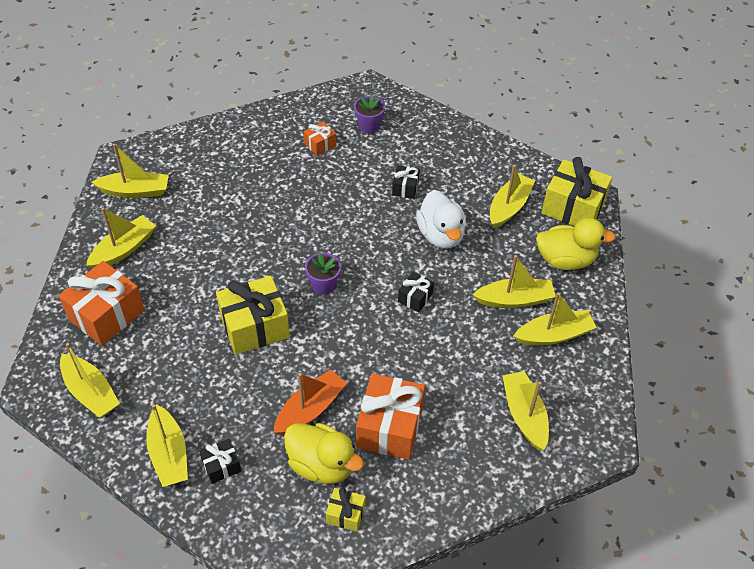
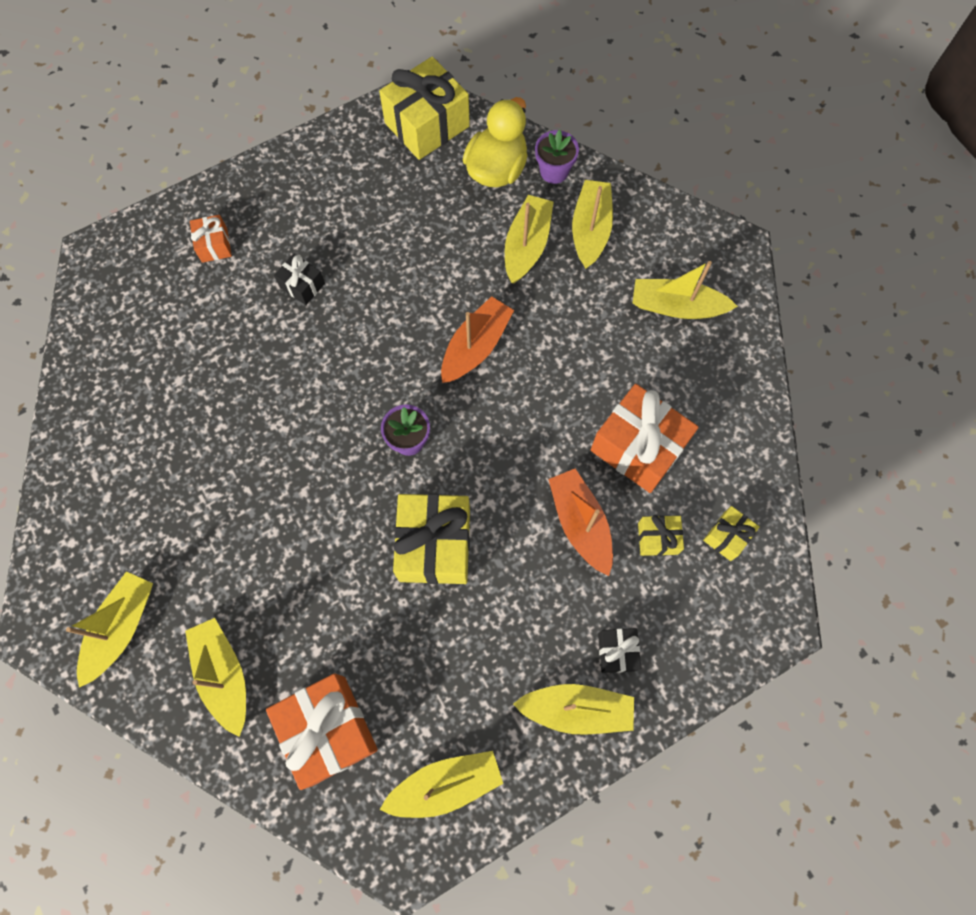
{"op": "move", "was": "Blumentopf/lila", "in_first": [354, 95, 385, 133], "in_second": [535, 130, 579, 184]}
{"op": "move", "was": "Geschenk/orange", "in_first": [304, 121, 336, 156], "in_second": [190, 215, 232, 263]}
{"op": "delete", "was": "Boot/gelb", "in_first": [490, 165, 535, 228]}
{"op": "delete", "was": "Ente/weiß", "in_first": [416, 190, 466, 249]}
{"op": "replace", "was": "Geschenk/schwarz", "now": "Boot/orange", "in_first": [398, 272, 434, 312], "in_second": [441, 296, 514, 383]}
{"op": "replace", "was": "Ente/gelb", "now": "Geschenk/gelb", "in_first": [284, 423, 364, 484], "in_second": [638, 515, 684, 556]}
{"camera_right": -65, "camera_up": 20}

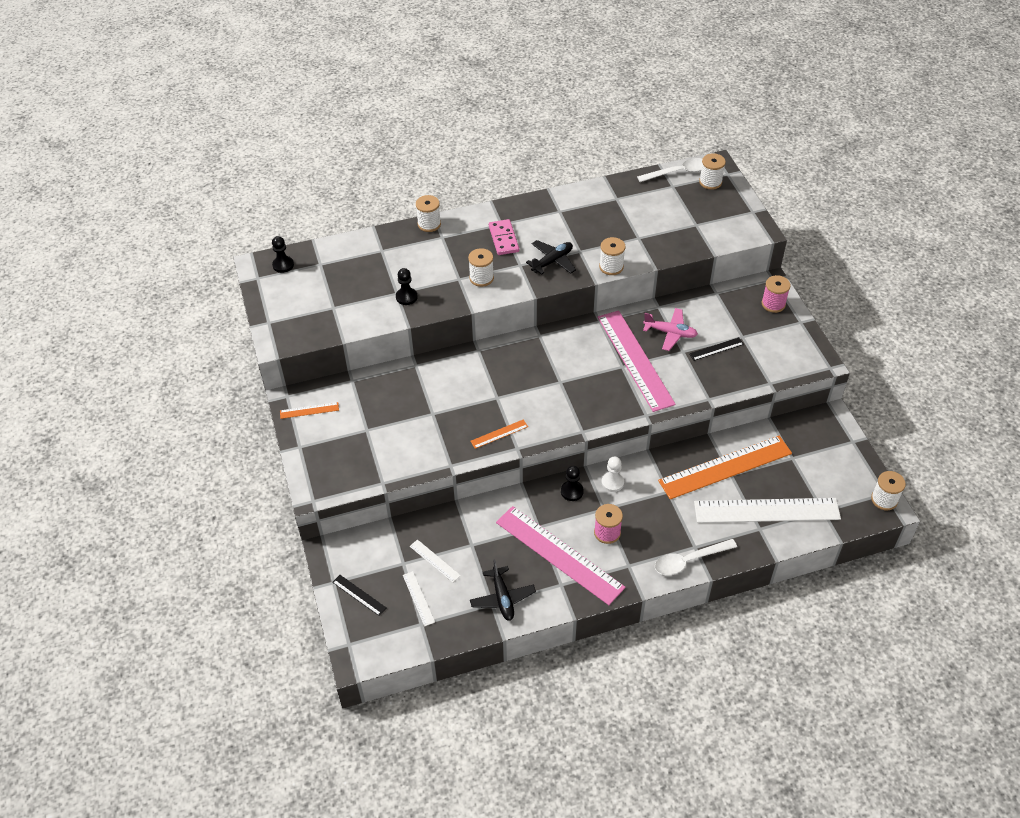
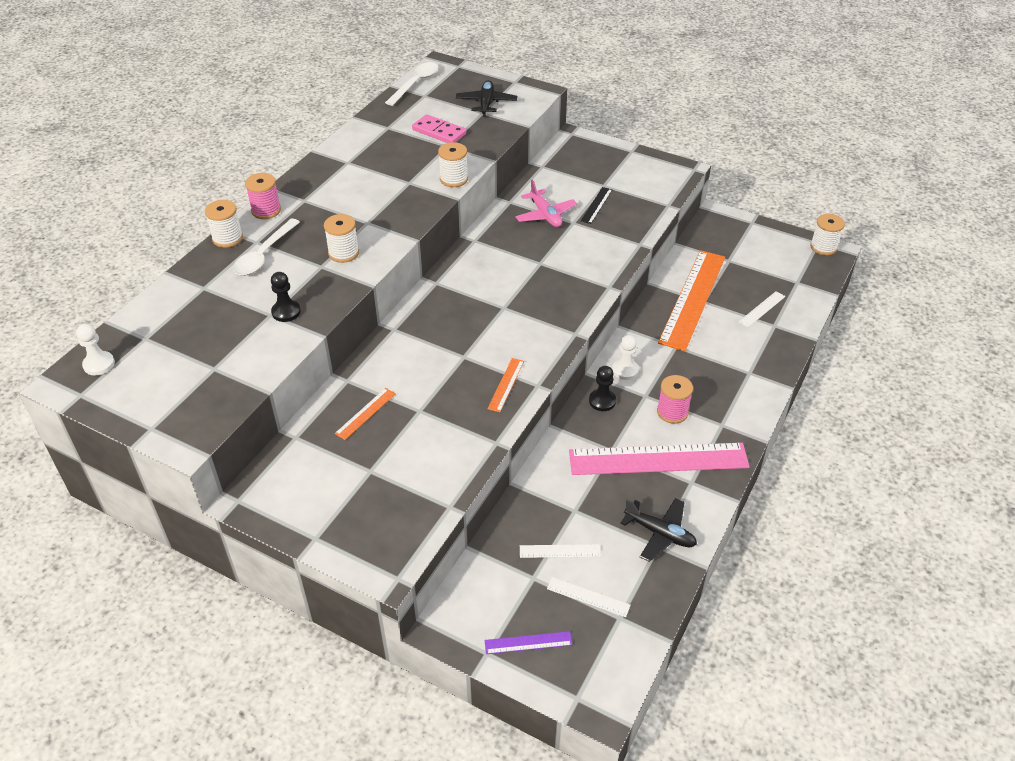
{"op": "delete", "was": "Garnrolle/weiß", "in_first": [699, 153, 726, 190]}
{"op": "move", "was": "Dominostein/rosa", "in_first": [489, 219, 519, 255], "in_second": [412, 114, 466, 143]}
{"op": "recolor", "was": "Bauer/schwarz", "now": "Bauer/weiß", "in_first": [272, 236, 294, 273], "in_second": [76, 324, 115, 375]}
{"op": "move", "was": "Flugzeug/schwarz", "in_first": [526, 240, 576, 275], "in_second": [456, 80, 517, 117]}
{"op": "move", "was": "Garnrolle/rosa", "in_first": [762, 275, 791, 313], "in_second": [245, 173, 281, 219]}
{"op": "rotate", "was": "Flugzeug/rosa", "in_first": [643, 308, 698, 351], "in_second": [515, 180, 577, 227], "clockwise": 90}
{"op": "delete", "was": "Lineal/rosa", "in_first": [598, 310, 676, 412]}
{"op": "move", "was": "Lineal/orange", "in_first": [280, 402, 339, 419], "in_second": [335, 388, 396, 440]}
{"op": "resize", "was": "Lineal/weiß", "in_first": [694, 498, 841, 523], "in_second": [739, 291, 785, 327], "ratio": 0.42}
{"op": "move", "was": "Löffel/weiß", "in_first": [655, 539, 737, 575], "in_second": [233, 218, 300, 276]}
{"op": "recolor", "was": "Lineal/schwarz", "now": "Lineal/lila", "in_first": [332, 575, 386, 616], "in_second": [484, 631, 572, 654]}
{"camera_right": -45, "camera_up": -5}

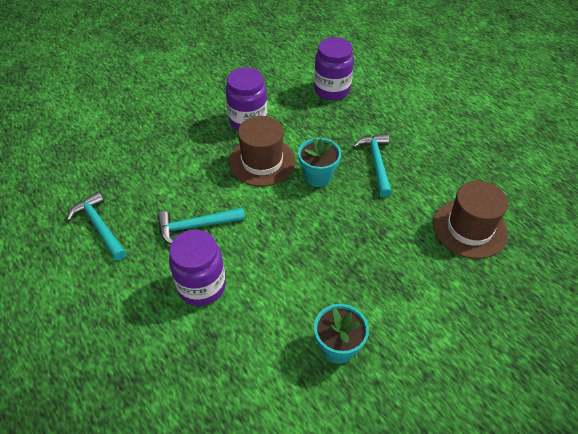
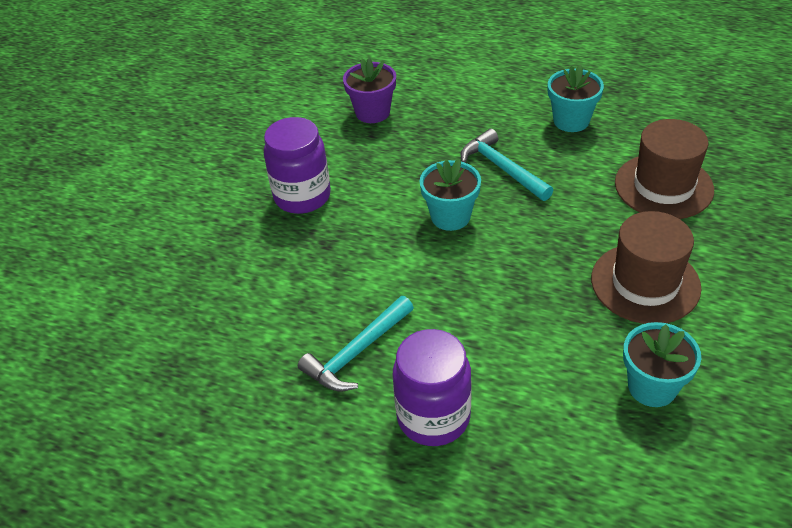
{"op": "replace", "was": "Einmachglas/lila", "now": "Blumentopf/lila", "in_first": [314, 37, 354, 100], "in_second": [343, 58, 396, 123]}
{"op": "move", "was": "Hut/braun", "in_first": [229, 116, 296, 187], "in_second": [591, 211, 701, 324]}
{"op": "delete", "was": "Hammer/türkis", "in_first": [67, 192, 126, 261]}
{"op": "insert", "now": "Blumentopf/türkis", "in_second": [548, 64, 604, 132]}
{"camera_right": -30, "camera_up": -5}

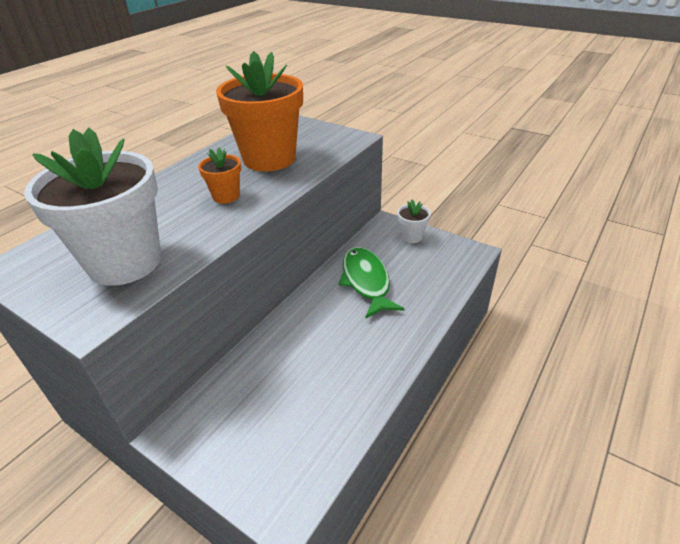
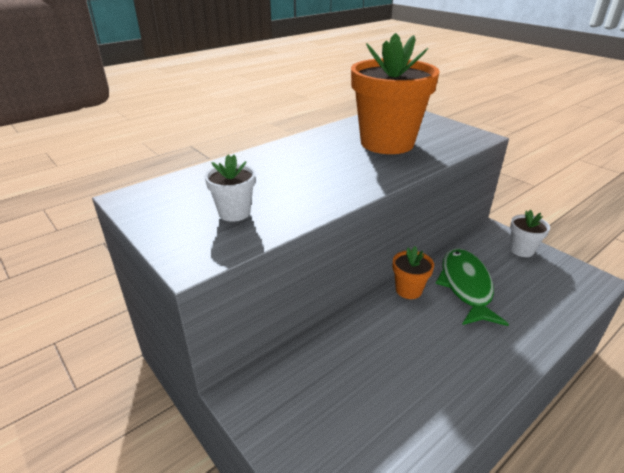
{"op": "resize", "was": "Blumentopf/weiß", "in_first": [24, 128, 161, 286], "in_second": [205, 155, 255, 222], "ratio": 0.45}
{"op": "move", "was": "Blumentopf/orange", "in_first": [198, 148, 241, 204], "in_second": [392, 246, 434, 299]}
{"camera_right": 15, "camera_up": -5}

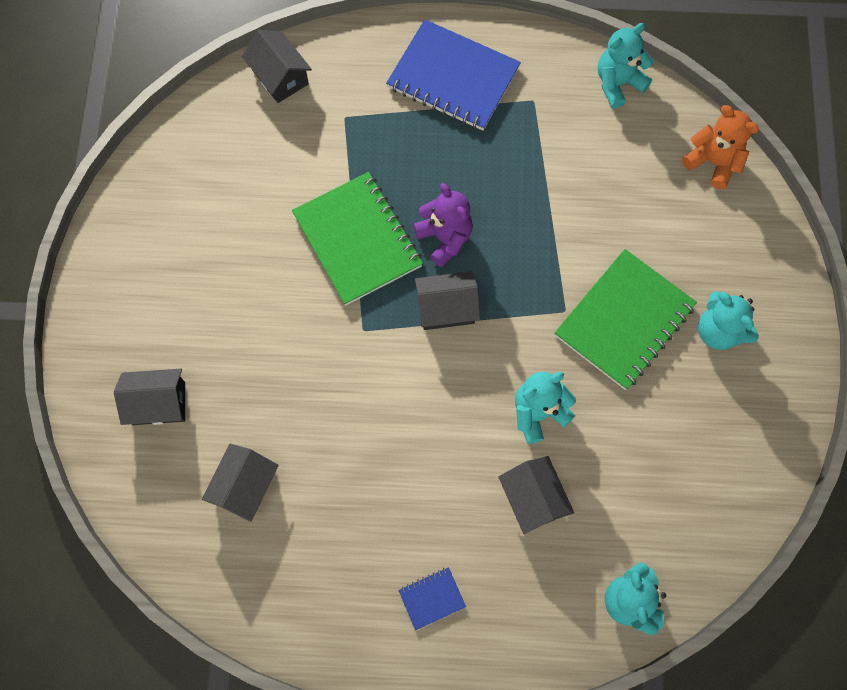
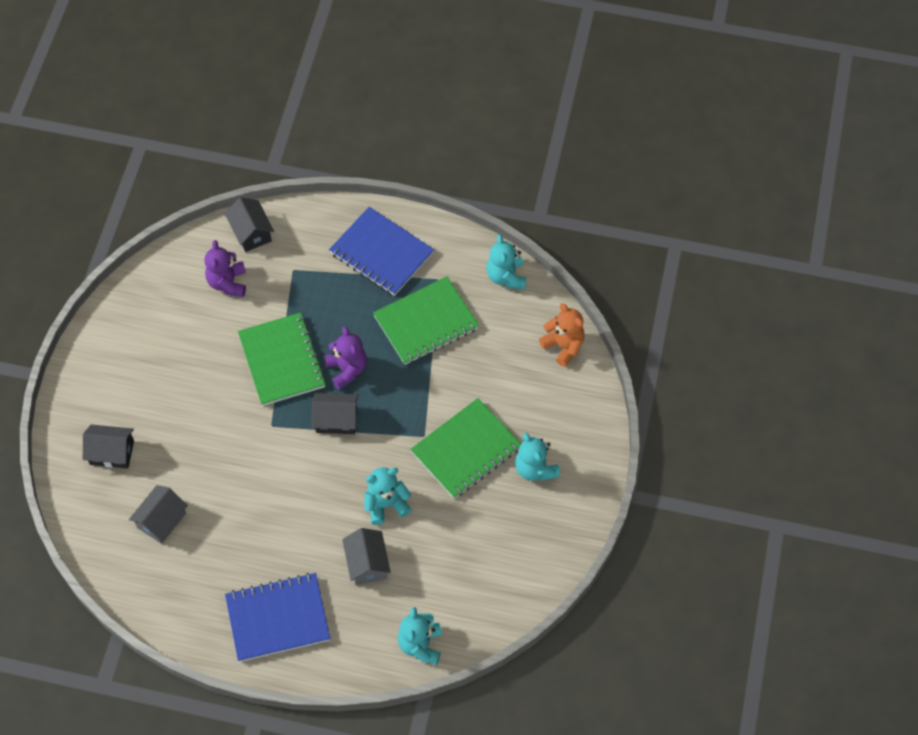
{"op": "rotate", "was": "Teddybär/türkis", "in_first": [598, 23, 653, 109], "in_second": [487, 235, 526, 289], "clockwise": -75}
{"op": "recolor", "was": "Haus/schwarz", "now": "Haus/grau", "in_first": [498, 456, 574, 534], "in_second": [342, 528, 391, 585]}
{"op": "resize", "was": "Notizbuch/blau", "in_first": [398, 567, 466, 630], "in_second": [225, 573, 331, 662], "ratio": 2.3}
{"op": "insert", "now": "Teddybär/lila", "in_second": [204, 240, 246, 297]}
{"op": "insert", "now": "Notizbuch/grün", "in_second": [373, 276, 479, 365]}
{"camera_right": 10, "camera_up": -10}

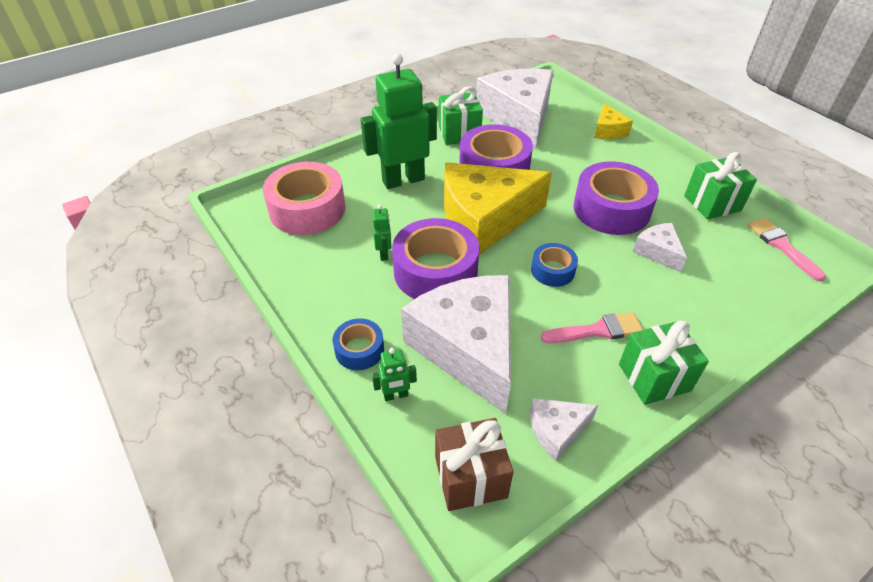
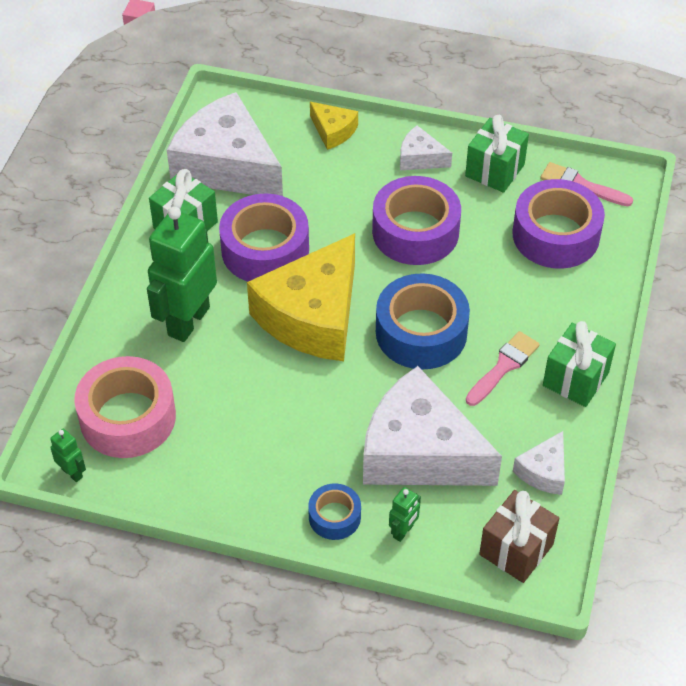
{"op": "move", "was": "Roboter/grün", "in_first": [373, 205, 392, 261], "in_second": [50, 429, 86, 482]}
{"op": "move", "was": "Klebeband/lila", "in_first": [392, 218, 479, 299], "in_second": [513, 179, 605, 269]}
{"op": "move", "was": "Käse/weiß", "in_first": [632, 223, 687, 272], "in_second": [400, 125, 452, 170]}
{"op": "resize", "was": "Klebeband/blau", "in_first": [531, 243, 578, 287], "in_second": [376, 273, 470, 369], "ratio": 1.92}
{"camera_right": -40, "camera_up": 5}

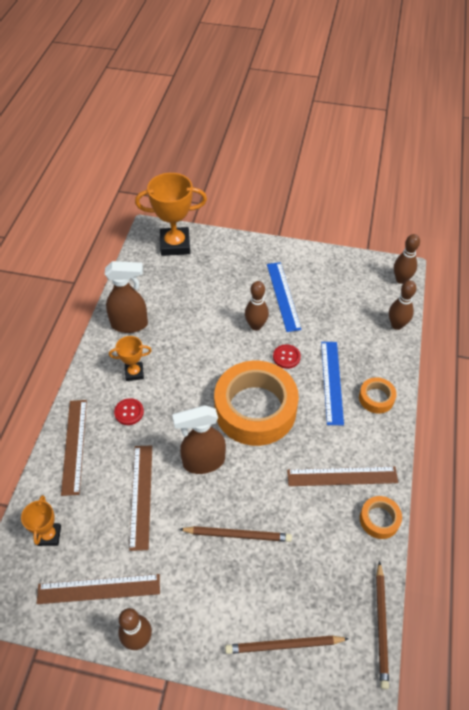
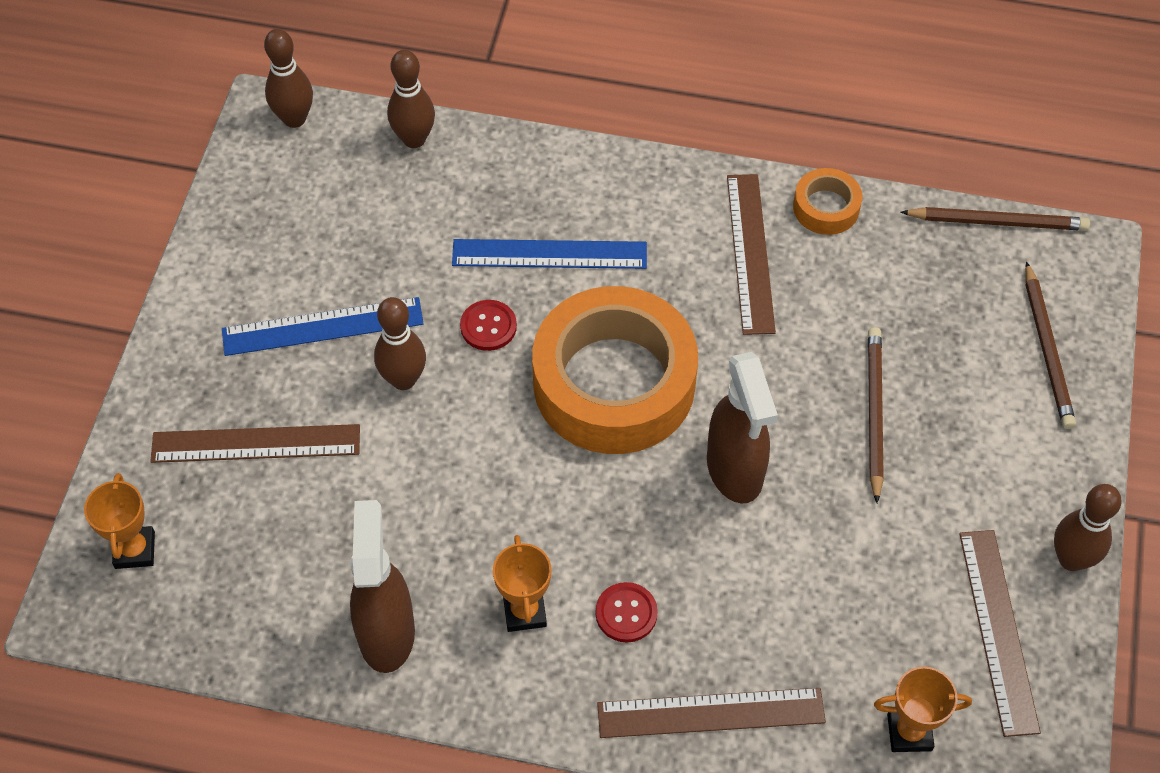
{"op": "resize", "was": "Pokal/orange", "in_first": [135, 173, 207, 256], "in_second": [84, 473, 155, 569], "ratio": 0.53}
{"op": "delete", "was": "Klebeband/orange", "in_first": [359, 377, 397, 414]}
{"op": "move", "was": "Lineal/braun", "in_first": [129, 446, 152, 551], "in_second": [150, 424, 360, 463]}
{"camera_right": -90, "camera_up": 5}

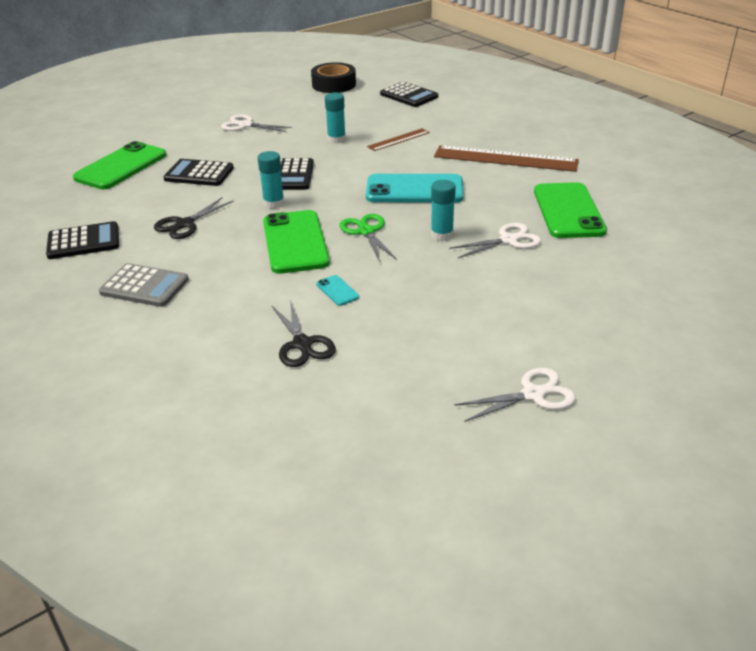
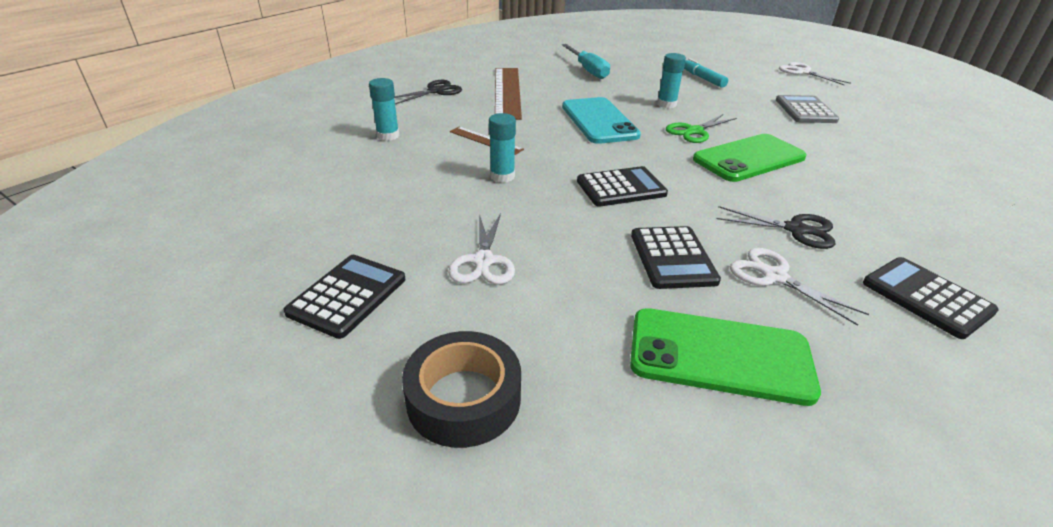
{"op": "move", "was": "Klebeband/schwarz", "in_first": [311, 62, 356, 93], "in_second": [402, 331, 521, 448]}
{"op": "move", "was": "Taschenrechner/schwarz", "in_first": [380, 82, 438, 107], "in_second": [283, 255, 405, 339]}
{"op": "move", "was": "Klebestift/türkis", "in_first": [258, 151, 285, 209], "in_second": [369, 78, 400, 141]}
{"op": "replace", "was": "Handy/grün", "now": "Schraubenzieher/türkis", "in_first": [534, 182, 607, 238], "in_second": [562, 44, 610, 79]}
{"op": "move", "was": "Schere/weiß", "in_first": [449, 223, 541, 258], "in_second": [730, 248, 869, 326]}
{"op": "move", "was": "Taschenrechner/grau", "in_first": [99, 263, 189, 307], "in_second": [776, 95, 839, 123]}
{"op": "delete", "was": "Handy/türkis", "in_first": [316, 275, 359, 306]}
{"op": "move", "was": "Schere/schwarz", "in_first": [271, 300, 336, 367], "in_second": [394, 80, 462, 104]}
{"op": "insert", "now": "Filzstift/türkis", "in_second": [684, 58, 728, 88]}
{"camera_right": -110, "camera_up": 0}

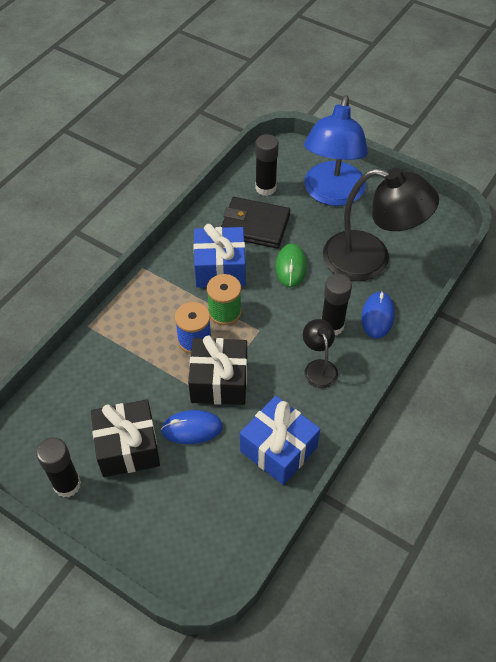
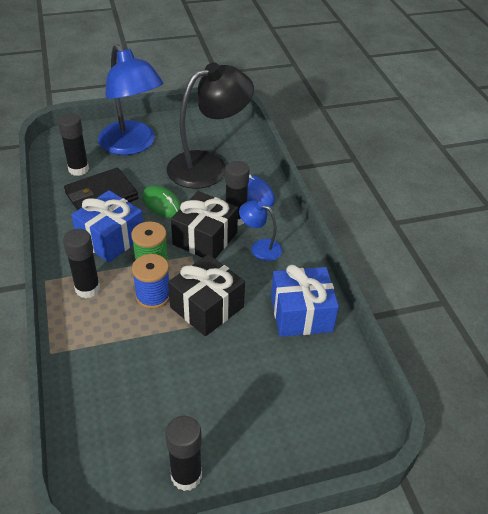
{"op": "recolor", "was": "Lampe/schwarz", "now": "Lampe/blau", "in_first": [303, 319, 338, 388], "in_second": [239, 200, 282, 261]}
{"op": "move", "was": "Geschenk/schwarz", "in_first": [91, 399, 160, 477], "in_second": [171, 191, 238, 259]}
{"op": "delete", "was": "Computermaus/blau", "in_first": [161, 410, 223, 444]}
{"op": "insert", "now": "Klebestift/schwarz", "in_second": [63, 229, 100, 298]}
{"camera_right": -50, "camera_up": -10}

